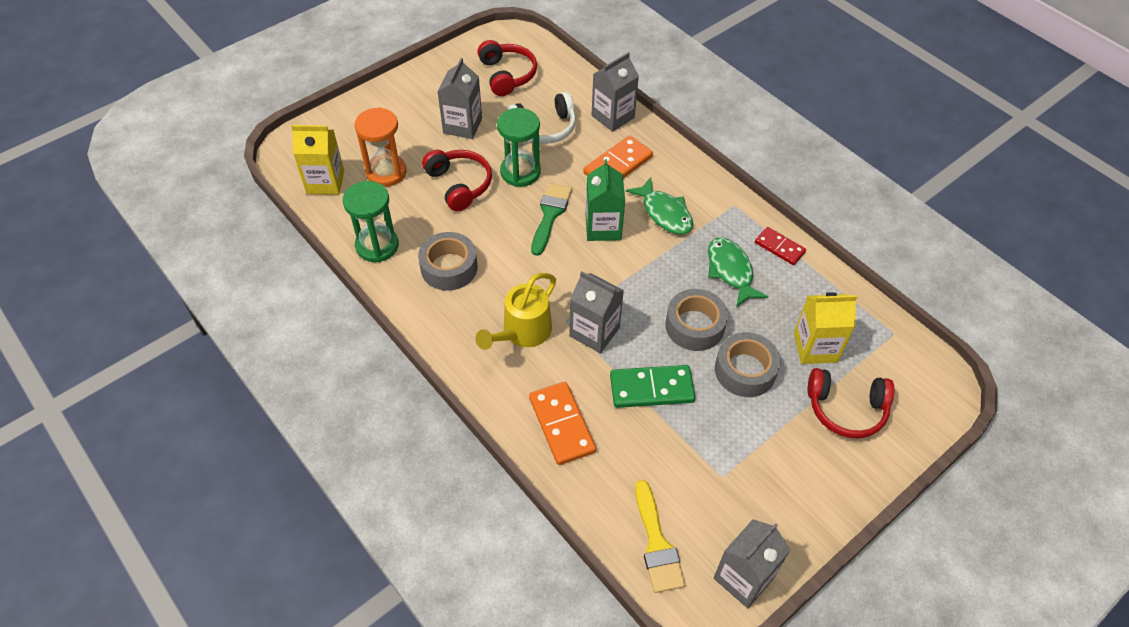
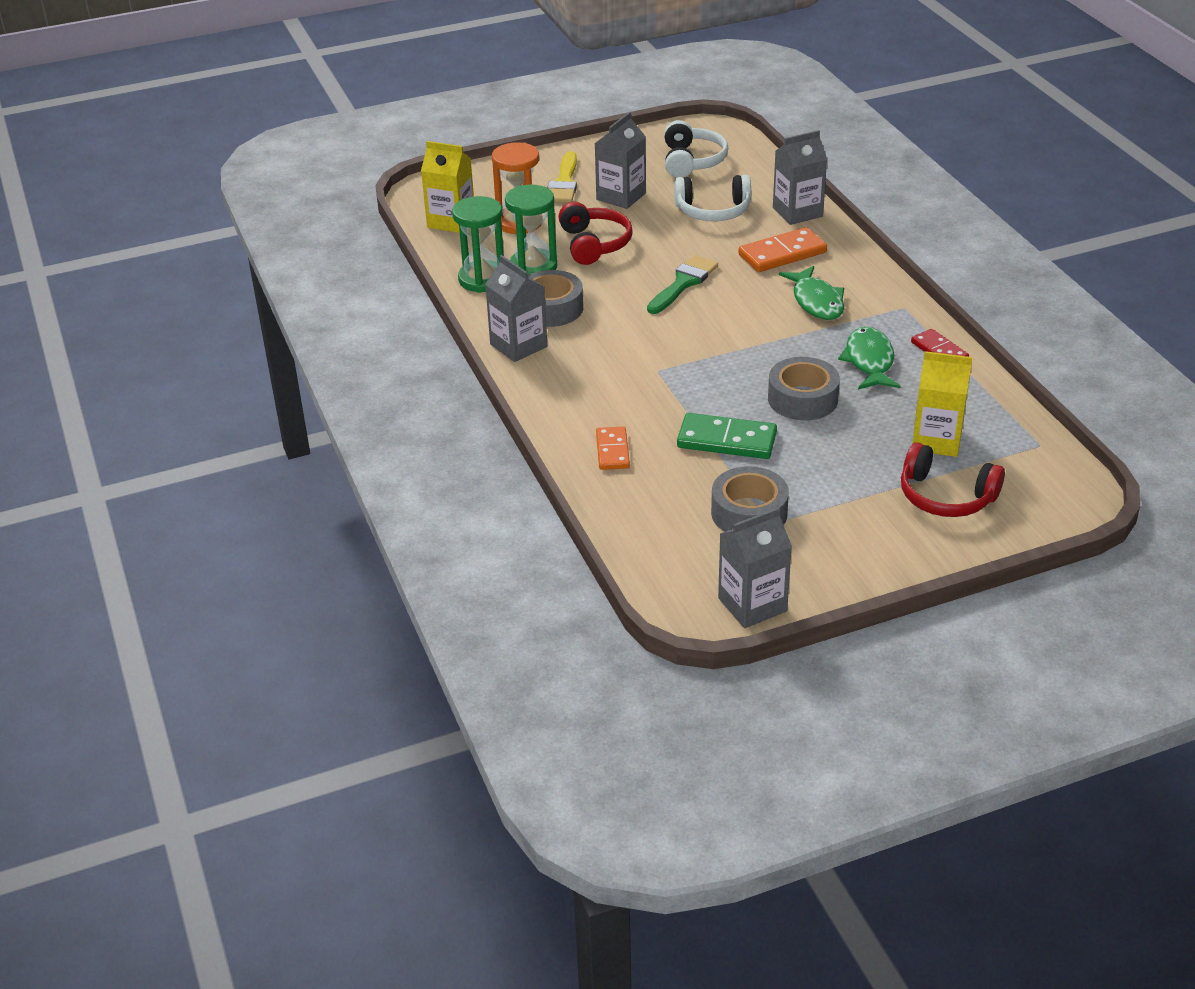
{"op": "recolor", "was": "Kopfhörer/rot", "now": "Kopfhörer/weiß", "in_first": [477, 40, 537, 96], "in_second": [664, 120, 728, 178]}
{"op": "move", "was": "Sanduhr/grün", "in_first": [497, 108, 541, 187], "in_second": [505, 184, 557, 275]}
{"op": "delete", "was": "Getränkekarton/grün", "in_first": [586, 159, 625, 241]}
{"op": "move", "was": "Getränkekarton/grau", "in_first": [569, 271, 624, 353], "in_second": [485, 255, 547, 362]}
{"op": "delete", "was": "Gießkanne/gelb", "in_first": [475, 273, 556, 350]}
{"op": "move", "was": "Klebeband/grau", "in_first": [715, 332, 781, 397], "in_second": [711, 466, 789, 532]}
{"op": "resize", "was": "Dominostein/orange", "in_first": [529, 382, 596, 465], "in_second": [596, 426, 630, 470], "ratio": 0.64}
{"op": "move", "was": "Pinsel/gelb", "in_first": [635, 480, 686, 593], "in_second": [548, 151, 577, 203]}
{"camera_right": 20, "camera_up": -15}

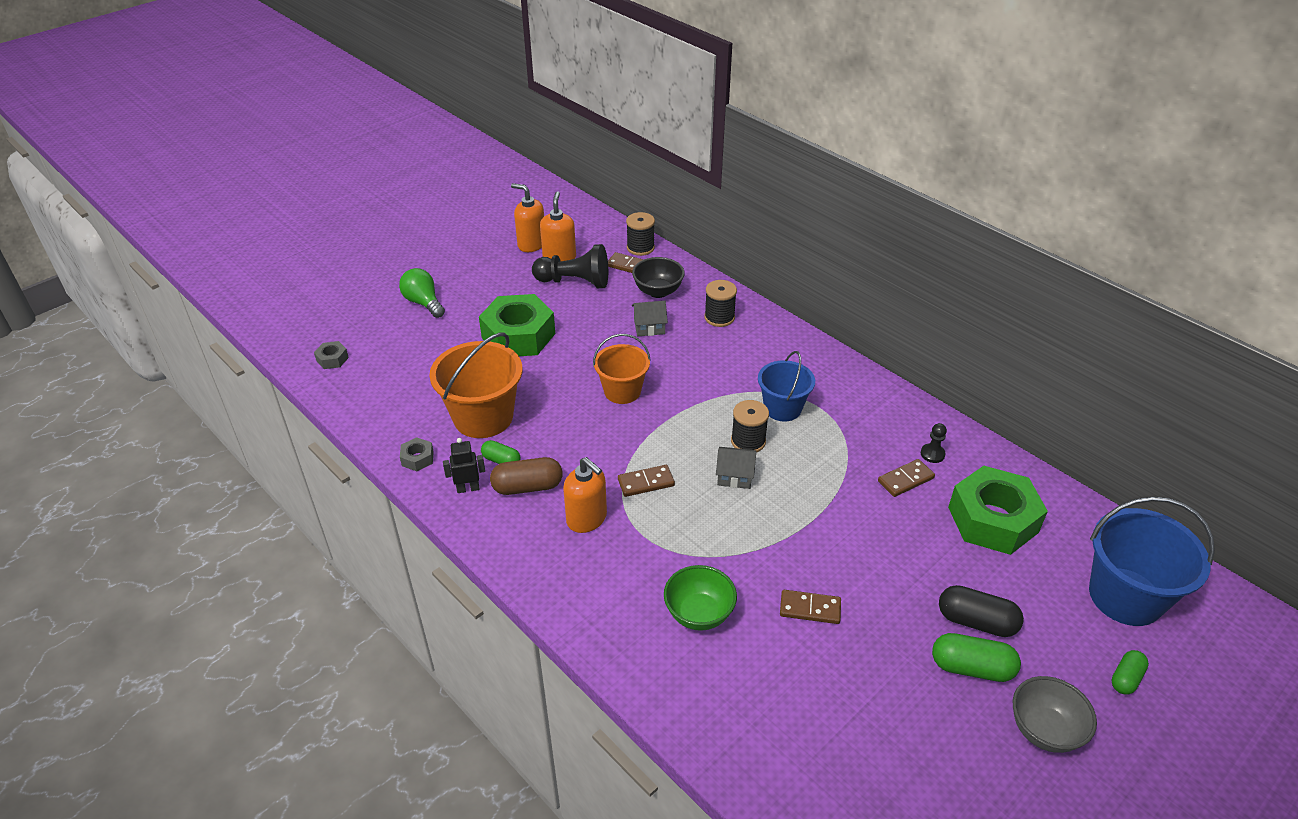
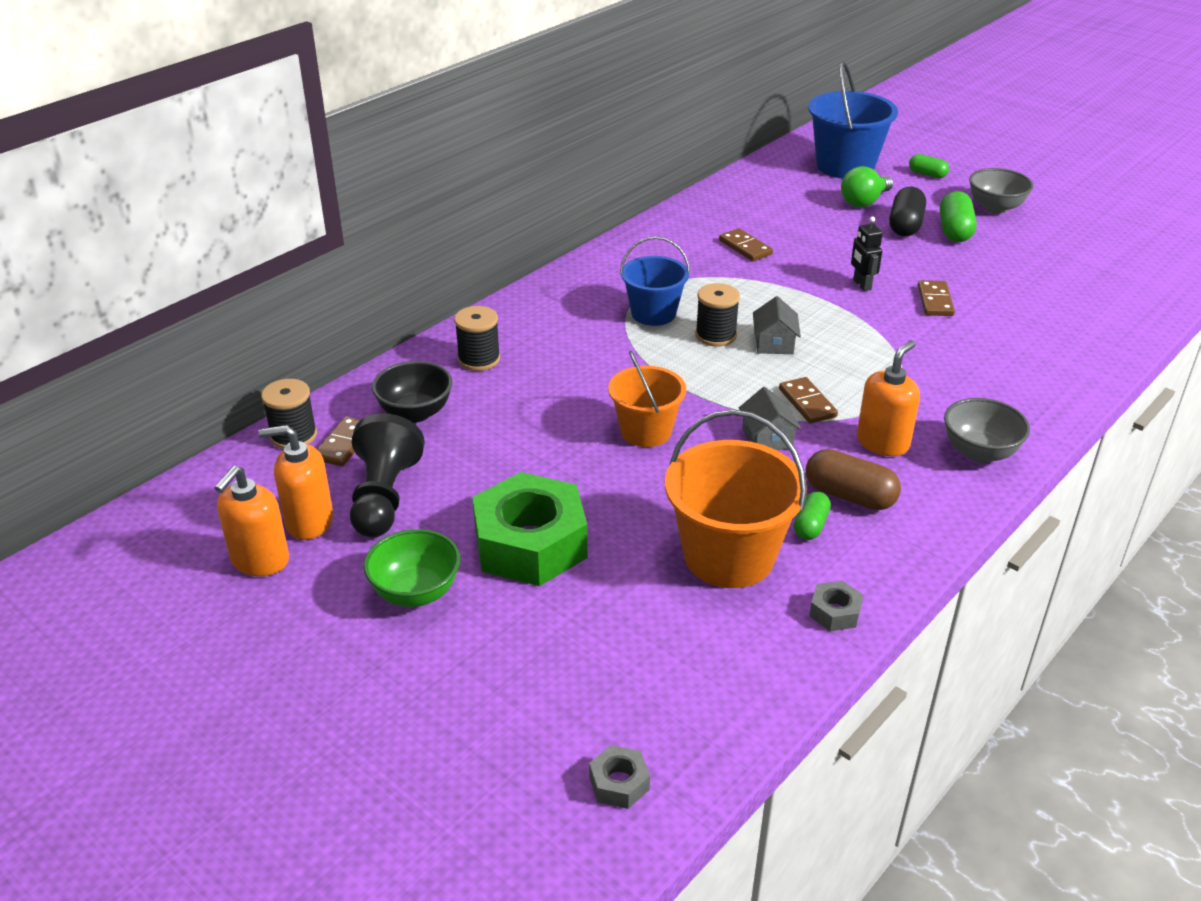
{"op": "move", "was": "Glühbirne/grün", "in_first": [399, 268, 445, 318], "in_second": [841, 166, 893, 207]}
{"op": "move", "was": "Haus/grau", "in_first": [632, 301, 668, 336], "in_second": [739, 387, 801, 450]}
{"op": "delete", "was": "Bauer/schwarz", "in_first": [921, 423, 947, 463]}
{"op": "move", "was": "Roboter/schwarz", "in_first": [443, 438, 485, 493], "in_second": [851, 217, 883, 291]}
{"op": "rotate", "was": "Kapsel/braun", "in_first": [490, 457, 563, 495], "in_second": [806, 449, 901, 510], "clockwise": -45}
{"op": "delete", "was": "Sechskantmutter/grün", "in_first": [948, 466, 1048, 555]}
{"op": "move", "was": "Schüssel/grün", "in_first": [664, 565, 737, 631], "in_second": [364, 529, 460, 607]}
{"op": "insert", "now": "Schüssel/grau", "in_second": [944, 398, 1030, 463]}
{"camera_right": -95, "camera_up": -5}

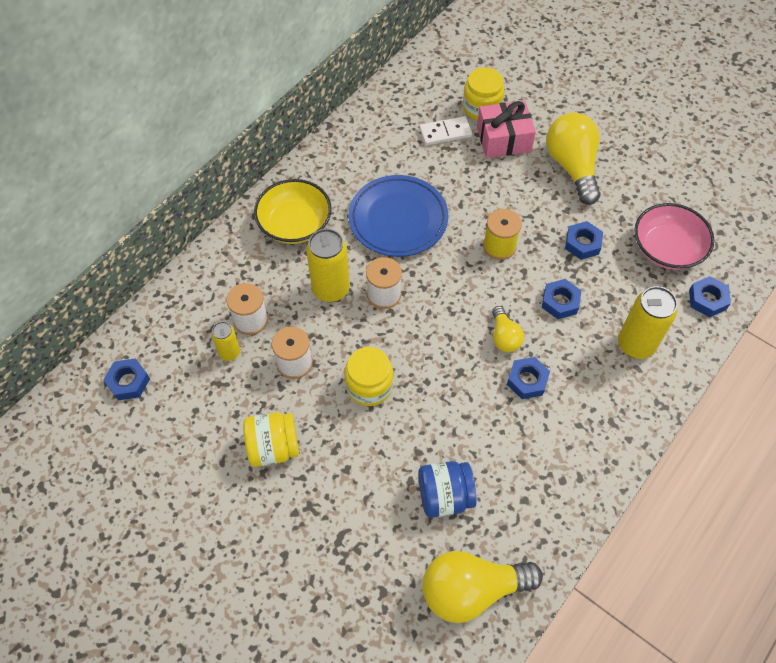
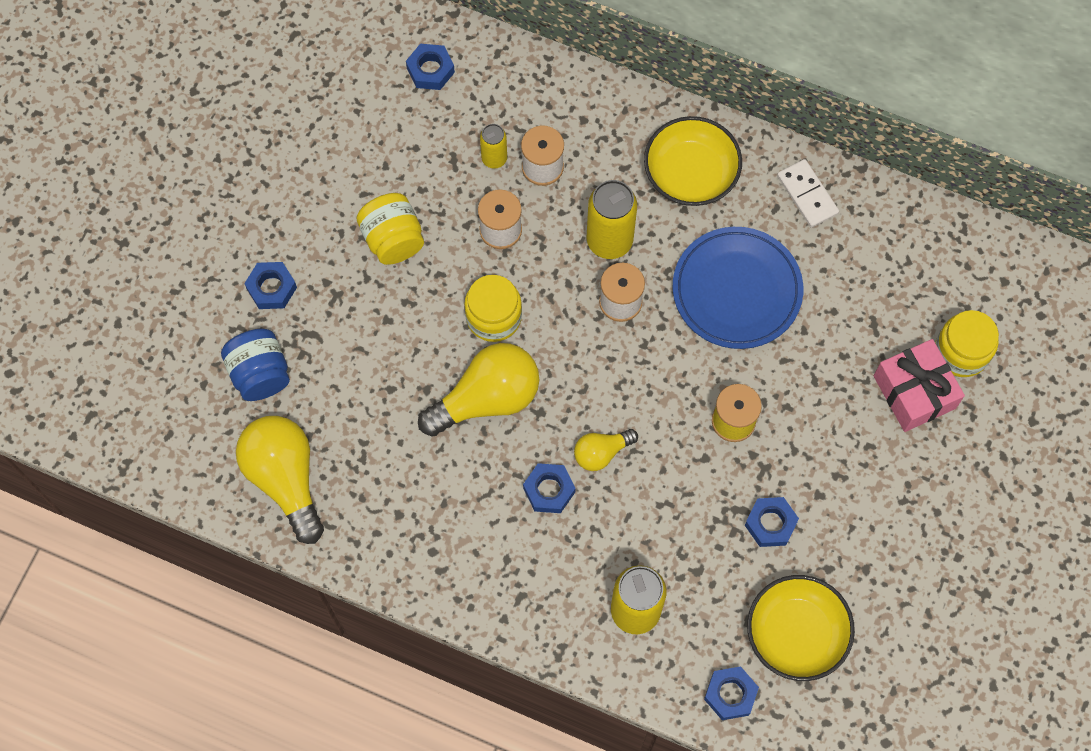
{"op": "move", "was": "Glühbirne/gelb", "in_first": [546, 113, 601, 205], "in_second": [418, 343, 539, 436]}
{"op": "move", "was": "Dominostein/weiß", "in_first": [419, 116, 472, 145], "in_second": [777, 159, 839, 228]}
{"op": "recolor", "was": "Schüssel/rosa", "now": "Schüssel/gelb", "in_first": [634, 203, 714, 270], "in_second": [747, 575, 855, 681]}
{"op": "move", "was": "Sechskantmutter/blau", "in_first": [542, 279, 582, 319], "in_second": [244, 262, 297, 309]}
{"op": "move", "was": "Einmachglas/blau", "in_first": [418, 461, 477, 518], "in_second": [221, 329, 290, 401]}
{"camera_right": 75, "camera_up": 10}

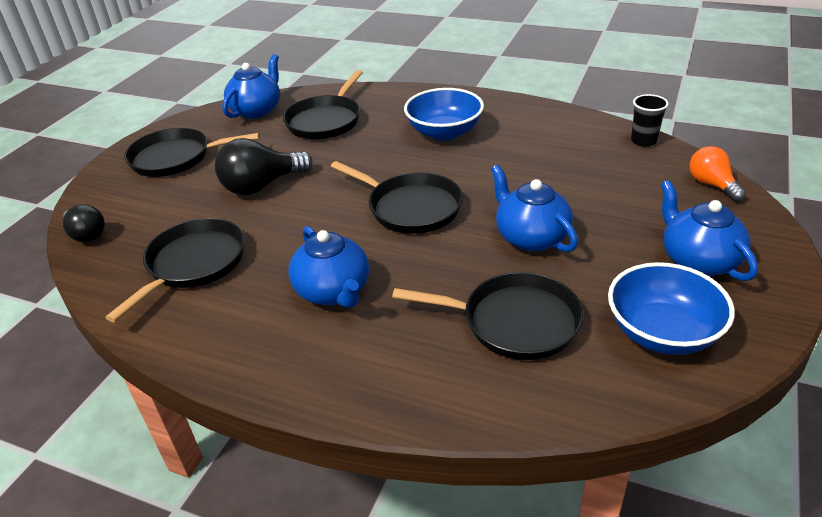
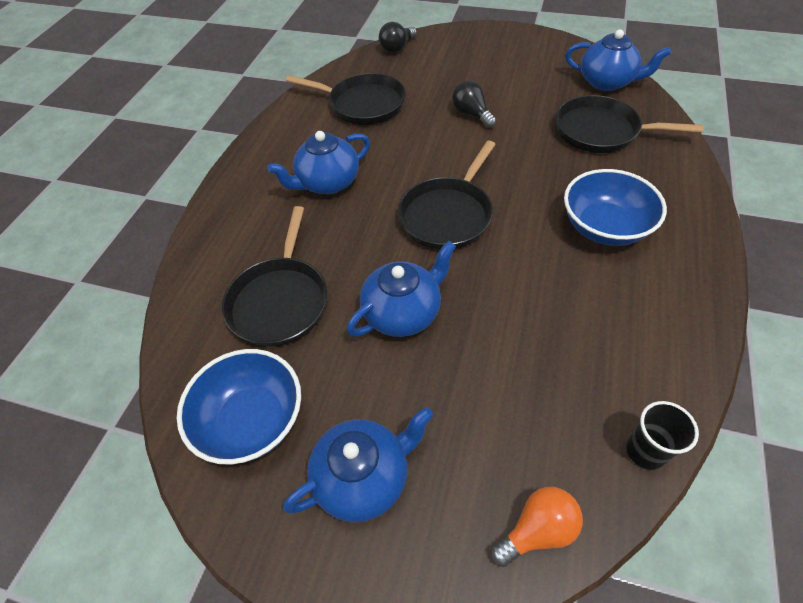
{"op": "delete", "was": "Pfanne/schwarz", "in_first": [124, 128, 259, 177]}
{"op": "resize", "was": "Glühbirne/schwarz", "in_first": [215, 138, 313, 195], "in_second": [452, 80, 496, 128], "ratio": 0.63}
{"camera_right": 85, "camera_up": 15}

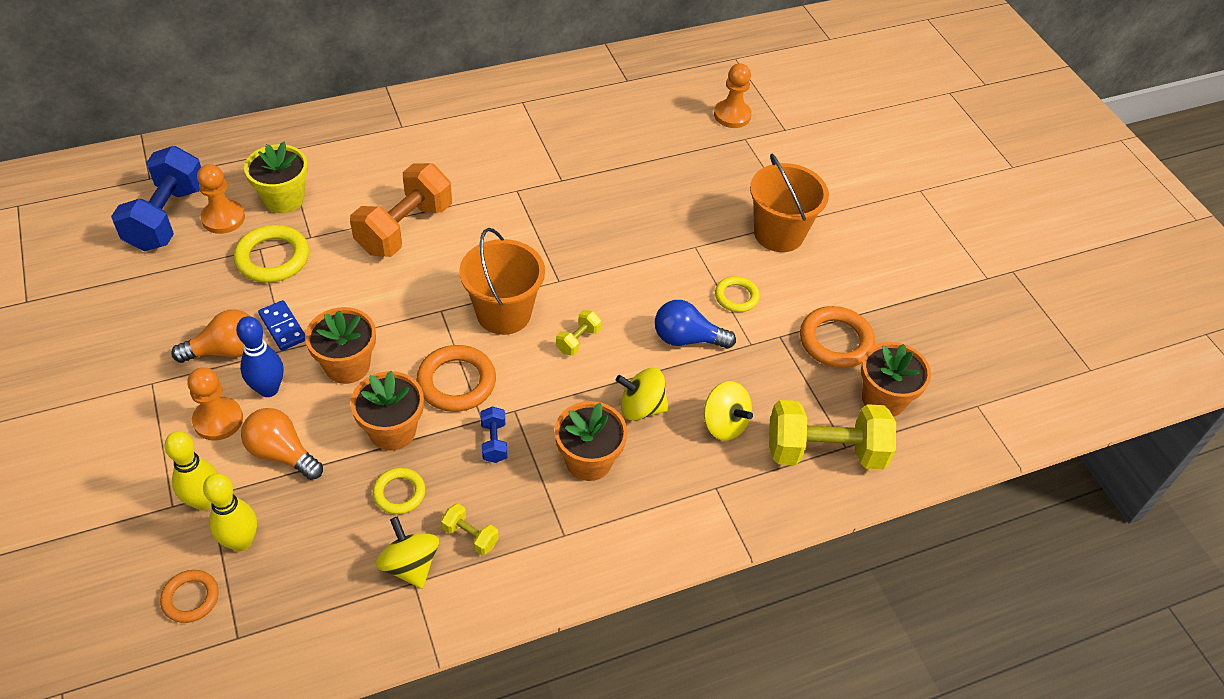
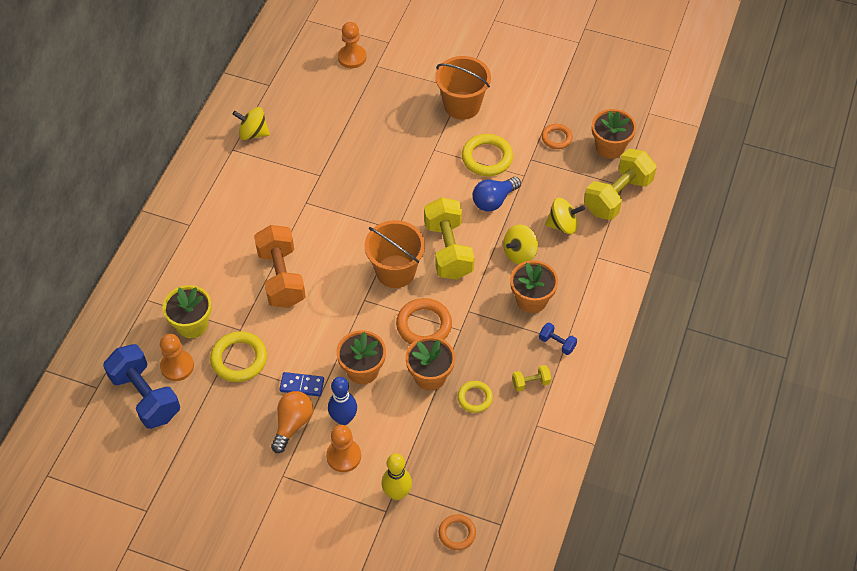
{"op": "resize", "was": "Ring/gelb", "in_first": [715, 276, 760, 312], "in_second": [462, 134, 513, 176], "ratio": 1.63}
{"op": "resize", "was": "Ring/orange", "in_first": [800, 306, 875, 368], "in_second": [542, 124, 573, 149], "ratio": 0.61}
{"op": "resize", "was": "Hantel/gelb", "in_first": [556, 310, 601, 356], "in_second": [424, 197, 474, 280], "ratio": 2.26}
{"op": "move", "was": "Hantel/blau", "in_first": [480, 407, 507, 463], "in_second": [539, 323, 577, 355]}
{"op": "delete", "was": "Glühbirne/orange", "in_first": [241, 408, 323, 480]}
{"op": "delete", "was": "Bowlingkegel/gelb", "in_first": [203, 473, 257, 551]}
{"op": "move", "was": "Kreisel/gelb", "in_first": [376, 517, 439, 589], "in_second": [232, 107, 270, 140]}
{"camera_right": -45, "camera_up": 5}

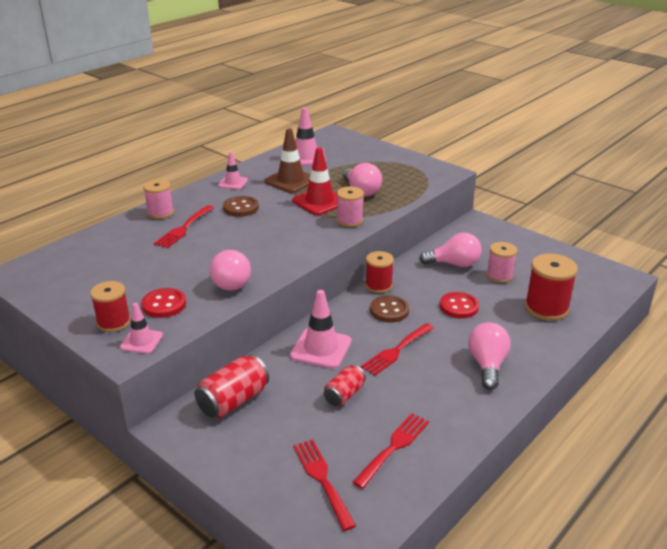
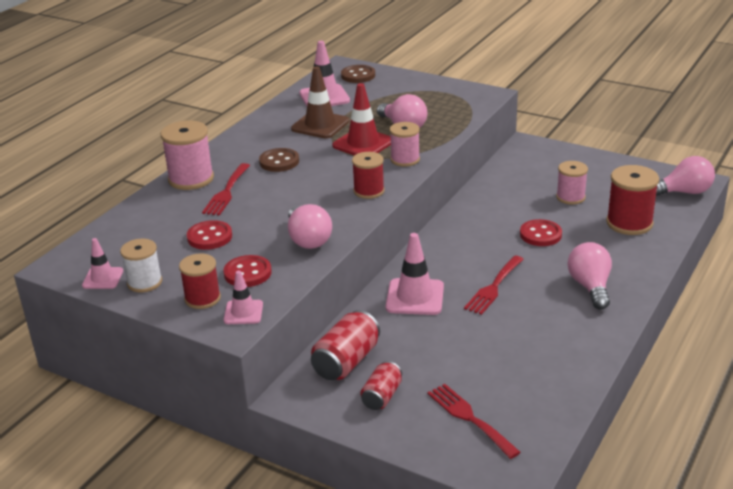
{"op": "move", "was": "Leitkegel/rosa", "in_first": [218, 152, 248, 190], "in_second": [82, 238, 123, 289]}
{"op": "resize", "was": "Garnrolle/rosa", "in_first": [143, 179, 174, 219], "in_second": [160, 120, 214, 190], "ratio": 1.52}
{"op": "move", "was": "Glühbirne/rosa", "in_first": [419, 233, 482, 267], "in_second": [656, 156, 715, 196]}
{"op": "move", "was": "Garnrolle/rot", "in_first": [365, 251, 394, 293], "in_second": [352, 152, 385, 199]}
{"op": "move", "was": "Knopf/braun", "in_first": [370, 295, 409, 322], "in_second": [341, 65, 375, 83]}
{"op": "move", "was": "Dose/rot", "in_first": [324, 365, 366, 406], "in_second": [361, 361, 402, 410]}
{"op": "delete", "was": "Gabel/rot", "in_first": [352, 413, 429, 489]}
{"op": "insert", "now": "Knopf/rot", "in_second": [187, 220, 232, 250]}
{"op": "insert", "now": "Garnrolle/weiß", "in_second": [120, 238, 162, 293]}
{"camera_right": -10, "camera_up": 0}

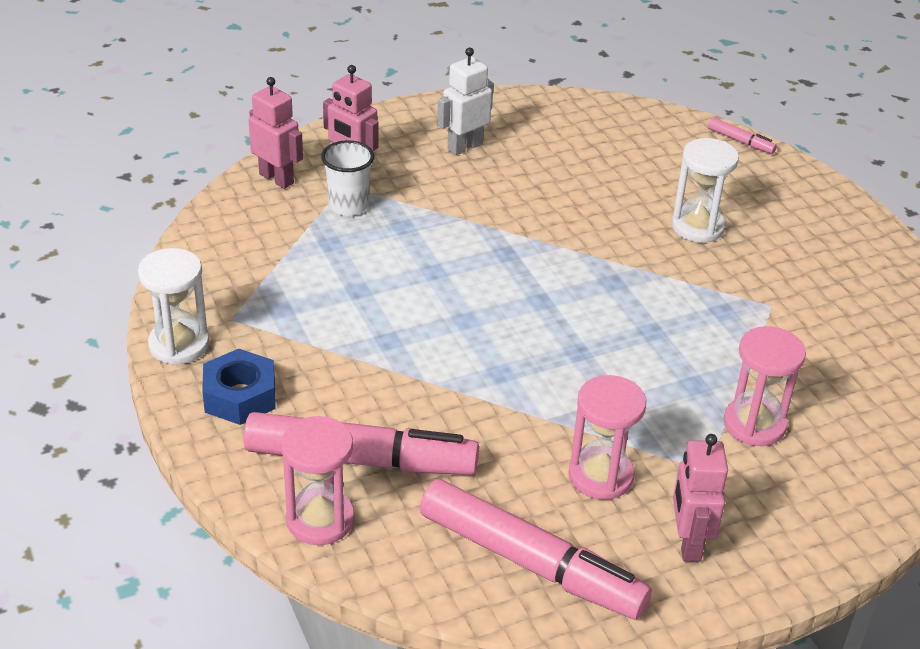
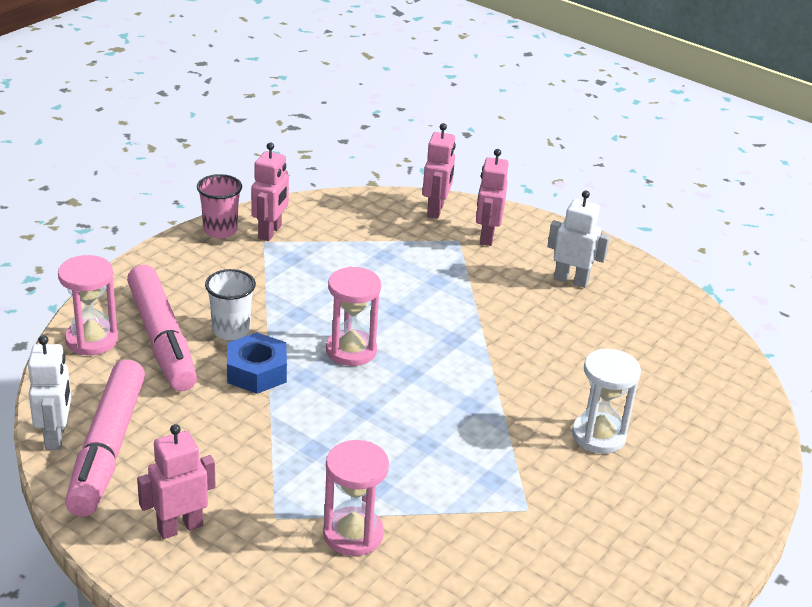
{"op": "delete", "was": "Filzstift/rosa", "in_first": [708, 118, 777, 154]}
{"op": "move", "was": "Becher/weiß", "in_first": [321, 140, 374, 216], "in_second": [205, 269, 256, 340]}
{"op": "replace", "was": "Sanduhr/weiß", "now": "Becher/rosa", "in_first": [138, 248, 210, 365], "in_second": [197, 174, 242, 238]}
{"op": "move", "was": "Sechskantmutter/blau", "in_first": [202, 349, 276, 425], "in_second": [227, 332, 287, 394]}
{"op": "move", "was": "Sanduhr/rosa", "in_first": [568, 375, 646, 500], "in_second": [326, 267, 381, 366]}
{"op": "insert", "now": "Roboter/rosa", "in_second": [251, 142, 289, 241]}
{"op": "insert", "now": "Roboter/weiß", "in_second": [28, 335, 71, 450]}
{"camera_right": 60, "camera_up": -5}

